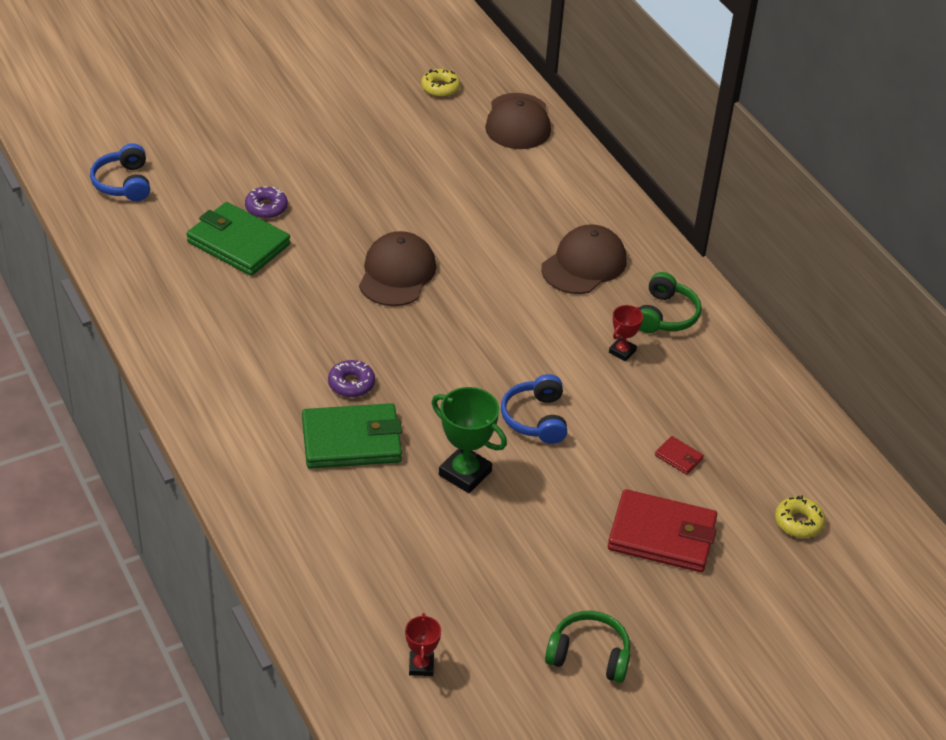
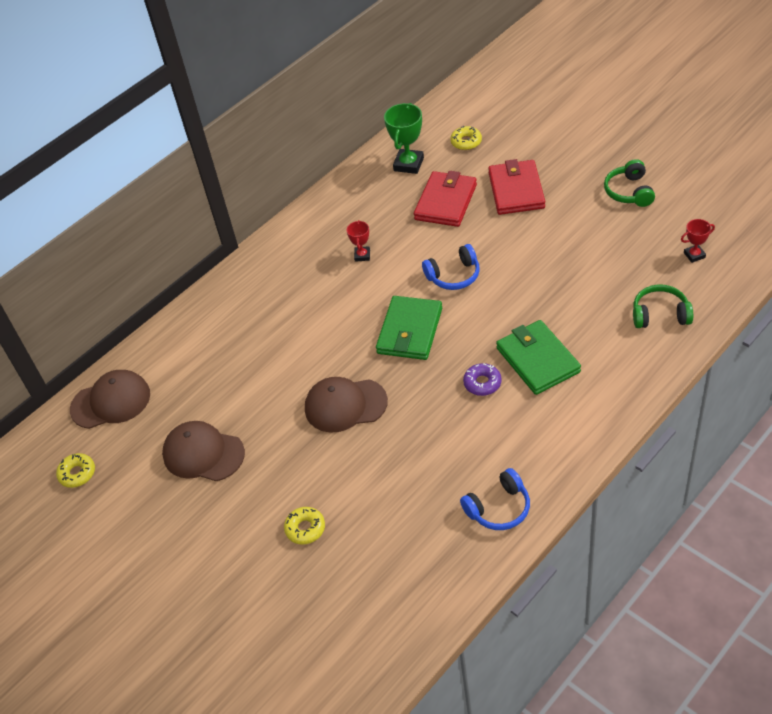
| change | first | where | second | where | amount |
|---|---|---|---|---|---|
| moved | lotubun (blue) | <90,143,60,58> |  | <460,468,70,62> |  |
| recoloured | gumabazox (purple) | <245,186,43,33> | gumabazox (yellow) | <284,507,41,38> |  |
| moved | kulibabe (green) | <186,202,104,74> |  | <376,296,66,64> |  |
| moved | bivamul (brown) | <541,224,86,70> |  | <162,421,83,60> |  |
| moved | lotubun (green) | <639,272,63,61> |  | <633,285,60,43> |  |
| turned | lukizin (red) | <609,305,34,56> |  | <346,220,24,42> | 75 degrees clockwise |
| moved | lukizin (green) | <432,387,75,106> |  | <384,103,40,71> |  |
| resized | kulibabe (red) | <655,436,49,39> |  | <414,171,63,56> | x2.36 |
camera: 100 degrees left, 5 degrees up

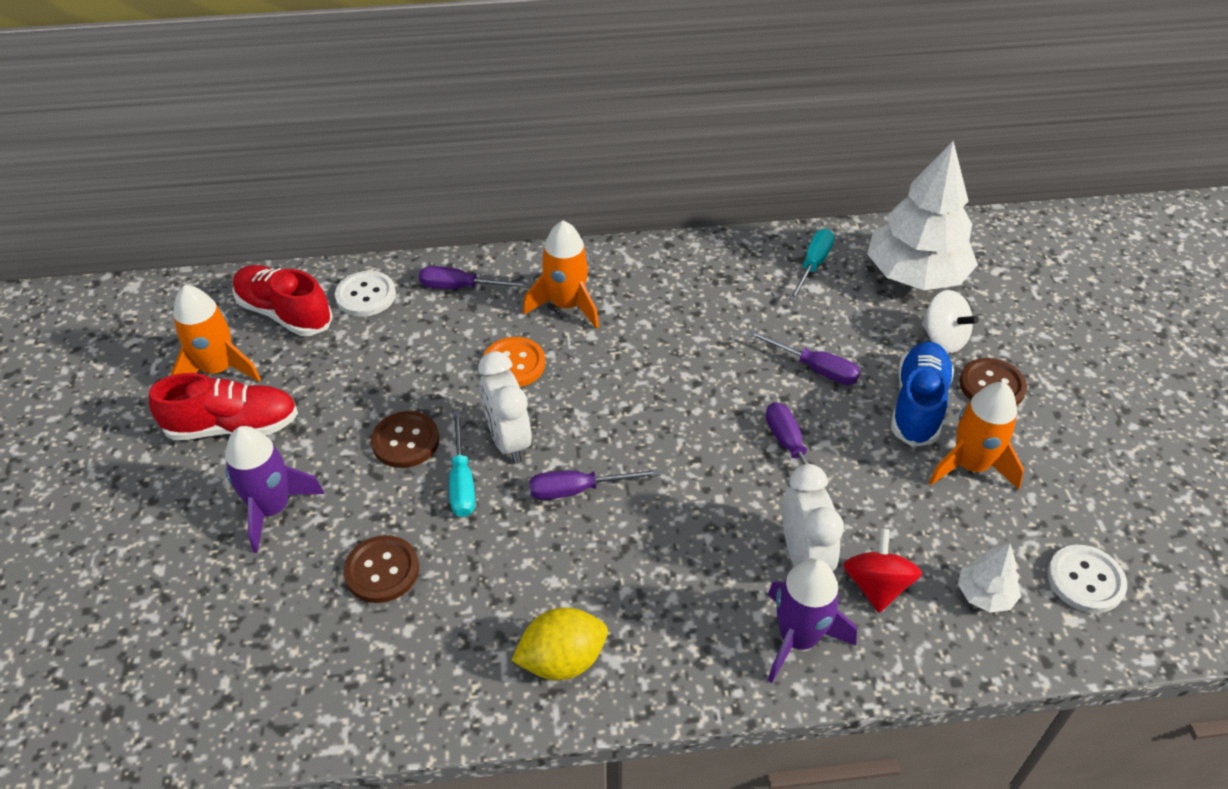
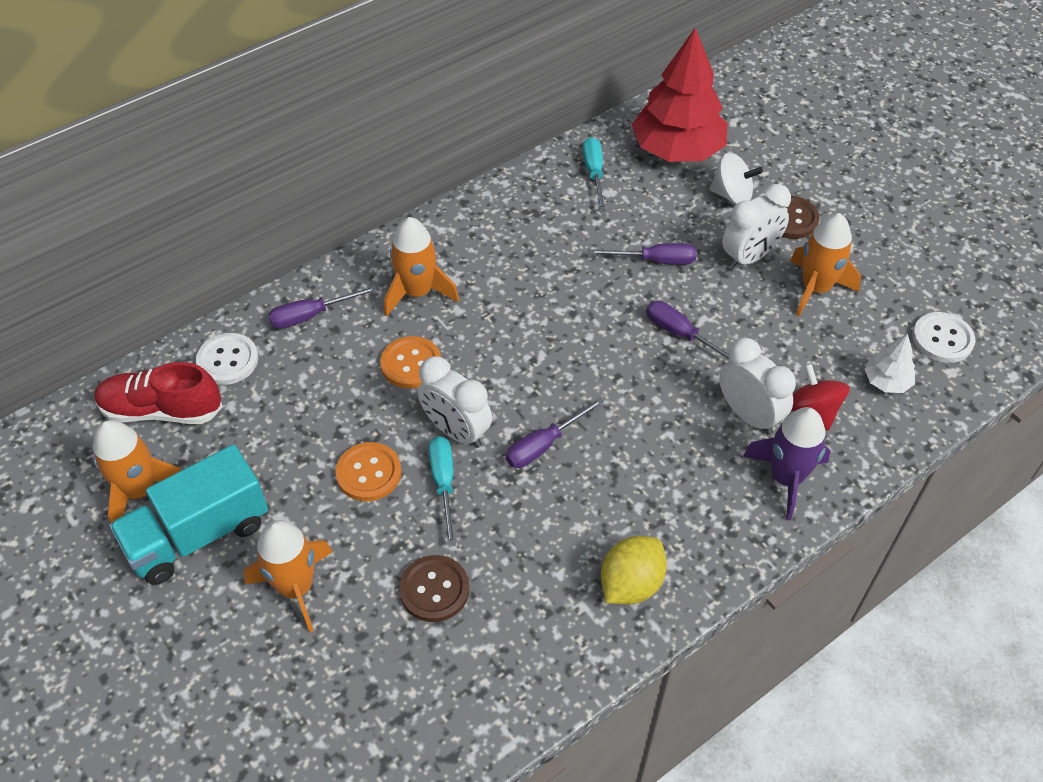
| change | first | where | second | where | amount |
|---|---|---|---|---|---|
| recoloured | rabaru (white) | <867,141,111,149> | rabaru (red) | <632,27,96,135> |  |
| replaced | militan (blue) | <891,342,63,105> | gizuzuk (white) | <722,184,69,85> |  |
| replaced | militan (red) | <149,373,149,67> | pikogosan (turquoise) | <109,444,159,141> |  |
| recoloured | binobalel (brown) | <371,411,68,57> | binobalel (orange) | <335,442,66,59> |  |
| turned | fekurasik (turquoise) | <449,411,26,106> |  | <429,436,27,111> | 150 degrees counterclockwise |
| recoloured | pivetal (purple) | <225,426,99,127> | pivetal (orange) | <244,520,88,113> |  |
camera: 30 degrees left, 5 degrees up

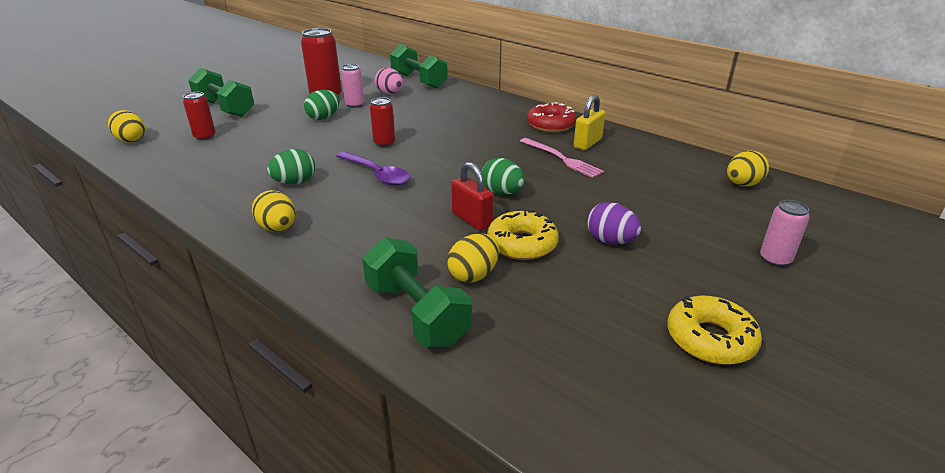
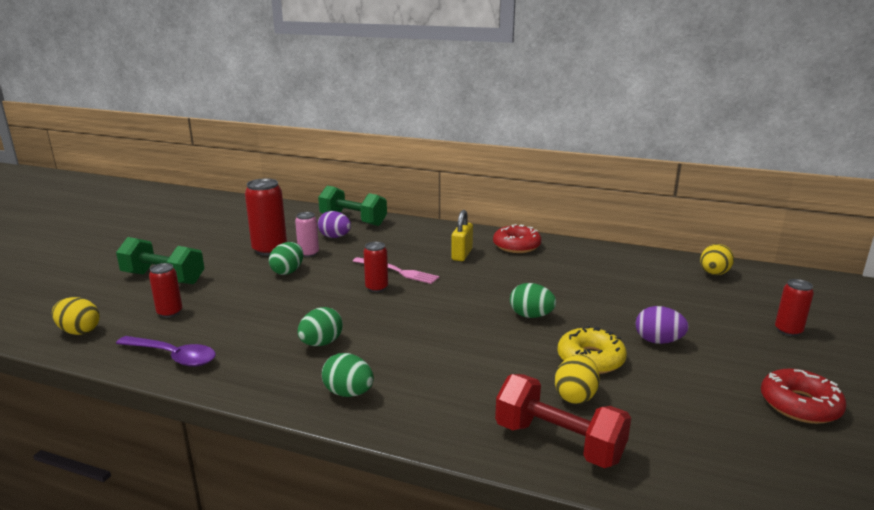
| change | first | where | second | where | amount |
|---|---|---|---|---|---|
| recoloured | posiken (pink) | <374,68,29,26> | posiken (purple) | <318,211,33,27> |  |
| moved | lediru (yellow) | <574,95,31,55> |  | <451,210,22,51> |  |
| moved | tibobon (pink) | <520,138,84,40> |  | <353,257,86,27> |  |
| moved | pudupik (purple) | <336,152,74,34> |  | <116,336,100,31> |  |
| removed | lediru (red) | <451,162,43,69> |  |  |  |
| recoloured | posiken (yellow) | <252,190,44,42> | posiken (green) | <322,353,52,44> |  |
| recoloured | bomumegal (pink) | <760,200,49,67> | bomumegal (red) | <775,279,39,57> |  |
| recoloured | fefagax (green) | <362,237,110,110> | fefagax (red) | <495,374,136,94> |  |
| recoloured | gumabazox (yellow) | <667,296,95,69> | gumabazox (red) | <761,368,86,56> |  |
camera: 20 degrees left, 10 degrees down

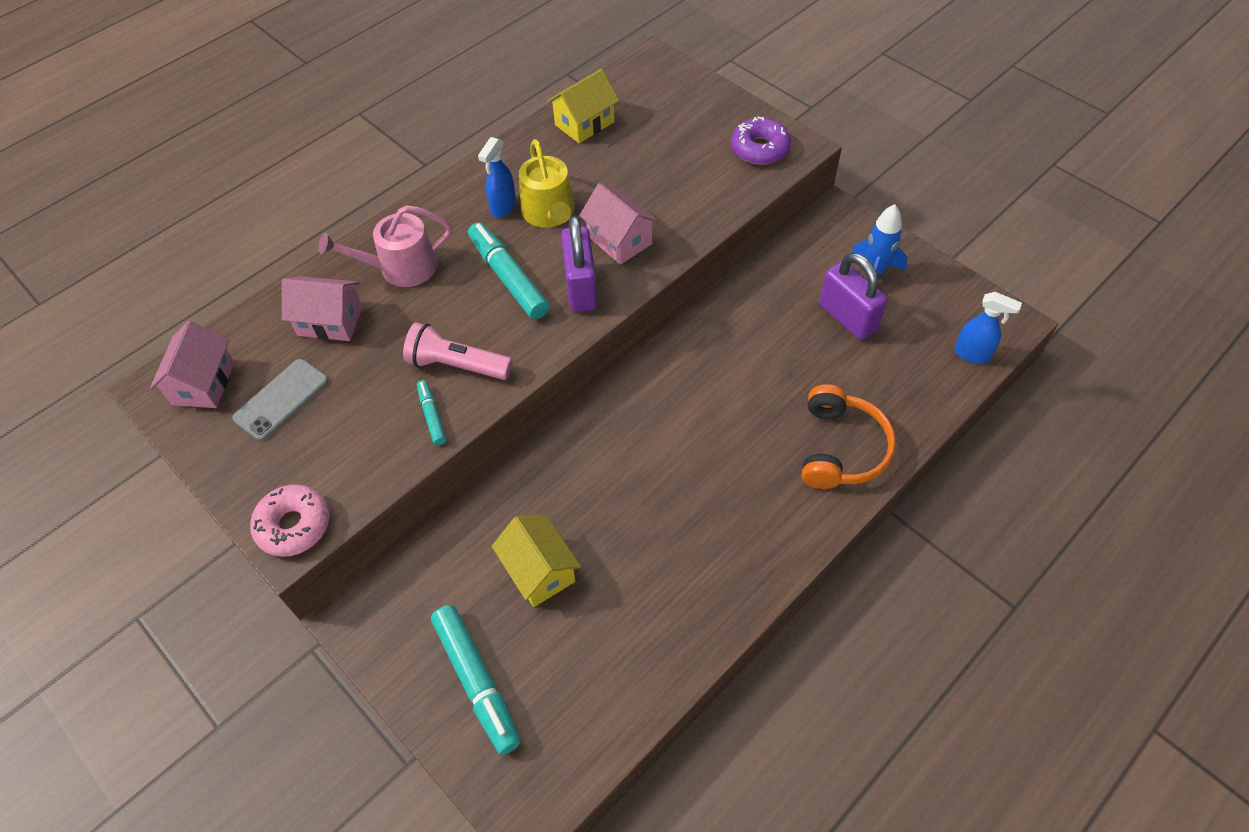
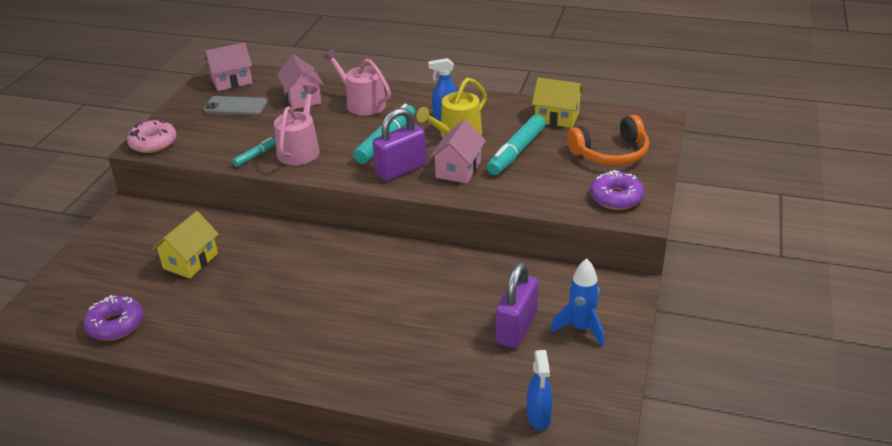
| change | first | where | second | where | amount |
|---|---|---|---|---|---|
| replaced | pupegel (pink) | <403,322,110,58> | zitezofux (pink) | <274,85,46,80> |  |
| moved | lotubun (orange) | <802,384,94,105> |  | <567,115,82,50> |  |
| moved | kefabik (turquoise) | <431,605,89,150> |  | <487,115,59,60> |  |
| added |  |  | gumabazox (purple) | <83,295,60,46> |  |
camera: 60 degrees right, 20 degrees down

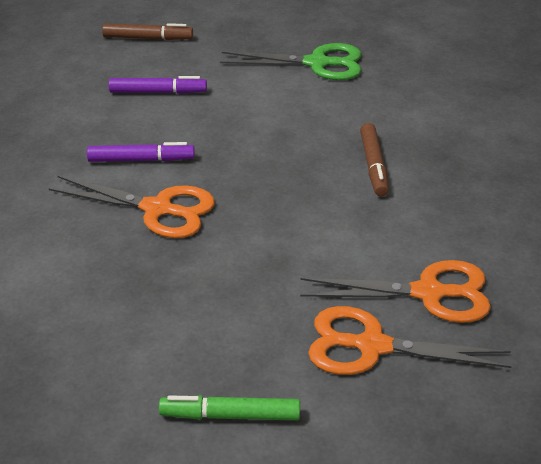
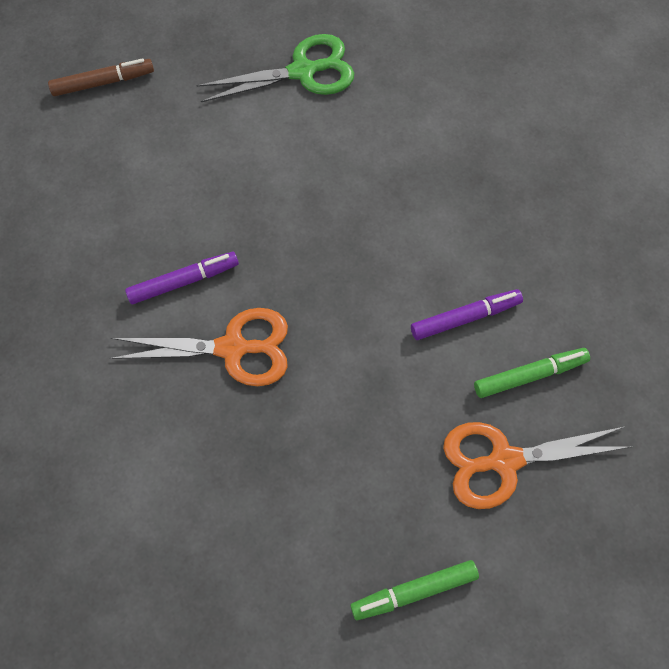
| change | first | where | second | where | amount |
|---|---|---|---|---|---|
| moved | kefabik (purple) | <109,76,98,18> |  | <411,289,112,51> |  |
| removed | kefabik (brown) | <360,123,29,73> |  |  |  |
| replaced | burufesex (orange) | <300,260,191,63> | kefabik (green) | <474,348,116,50> |  |
camera: 20 degrees left, 30 degrees up

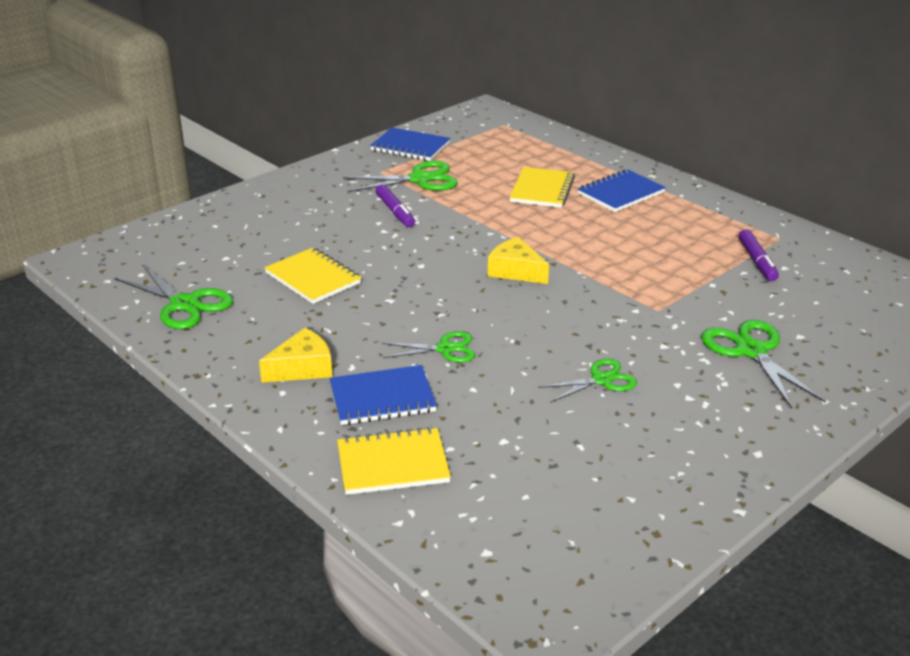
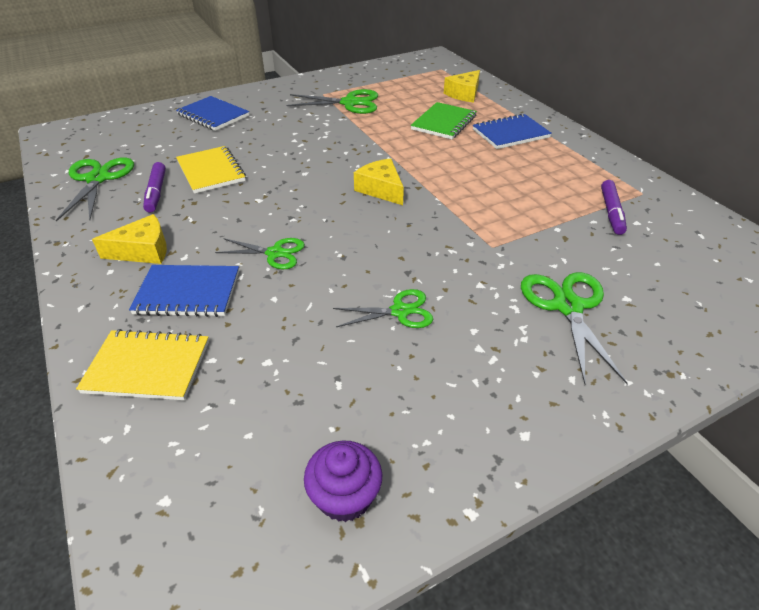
| change | first | where | second | where | amount |
|---|---|---|---|---|---|
| moved | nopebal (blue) | <370,127,80,34> |  | <176,96,73,35> |  |
| recoloured | nopebal (yellow) | <509,167,66,41> | nopebal (green) | <411,102,66,37> |  |
| moved | kefabik (purple) | <376,184,39,43> |  | <143,162,23,51> |  |
| turned | burufesex (green) | <115,264,118,65> |  | <56,157,78,65> | 150 degrees counterclockwise |
| added |  |  | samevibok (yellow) | <444,70,36,32> |  |
| added |  |  | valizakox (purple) | <304,440,78,82> |  |
camera: 15 degrees right, 10 degrees up

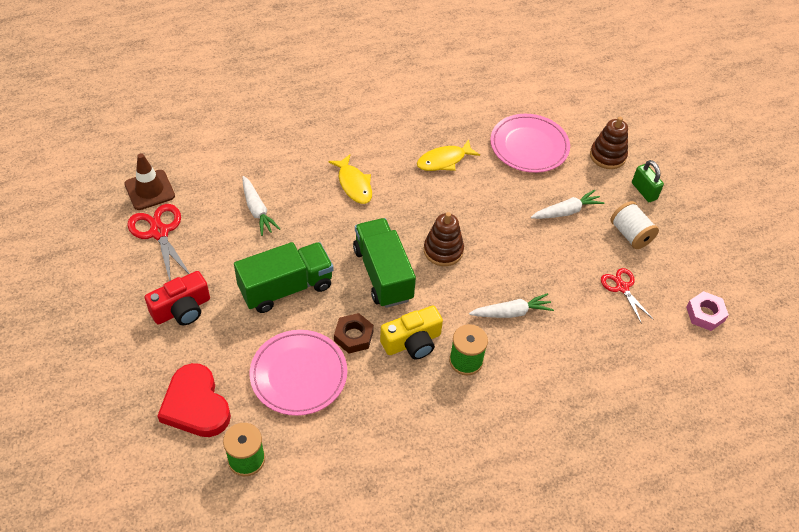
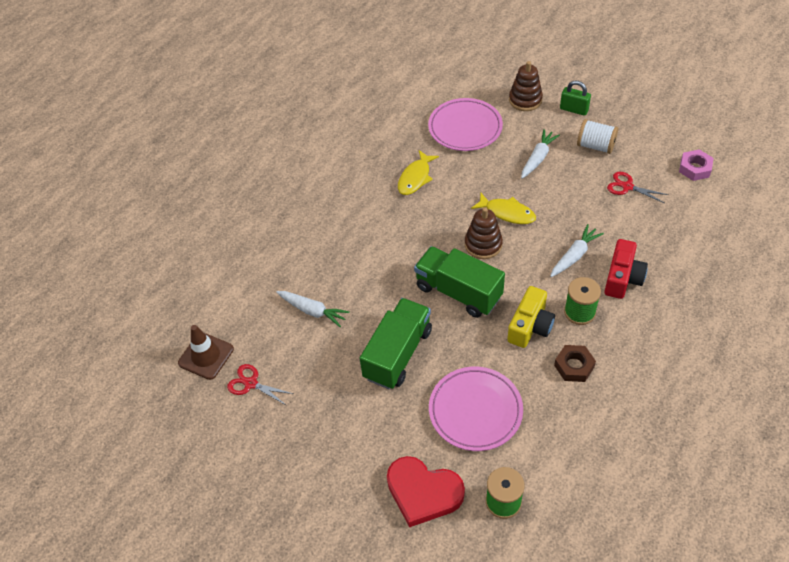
| change | first | where | second | where | amount |
|---|---|---|---|---|---|
| moved | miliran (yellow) | <328,155,44,49> |  | <471,193,65,31> |  |
| resized | burufesex (red) | <128,204,62,77> |  | <227,364,66,42> | x0.65 |
| moved | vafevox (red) | <145,271,65,54> |  | <604,239,44,60> |  |
| moved | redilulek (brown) | <334,313,40,40> |  | <554,345,42,37> |  |
camera: 30 degrees left, 0 degrees up

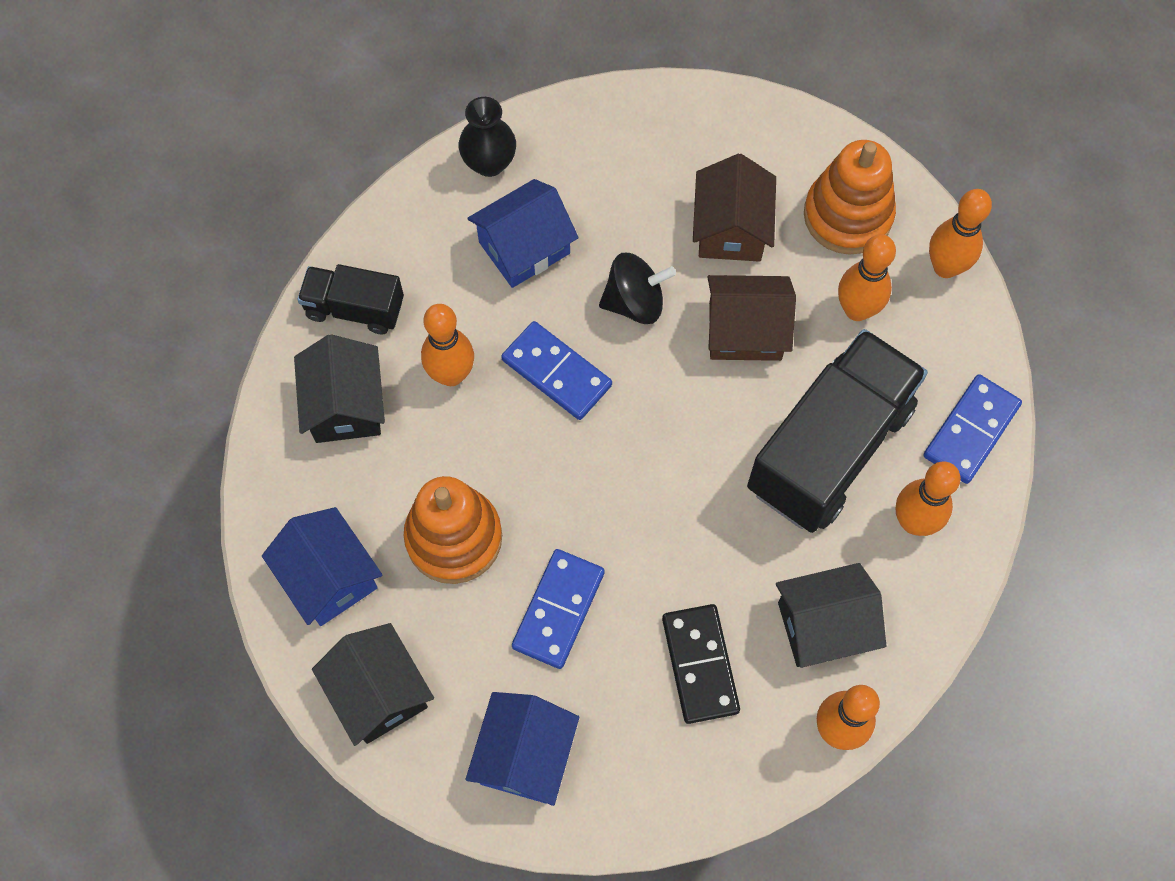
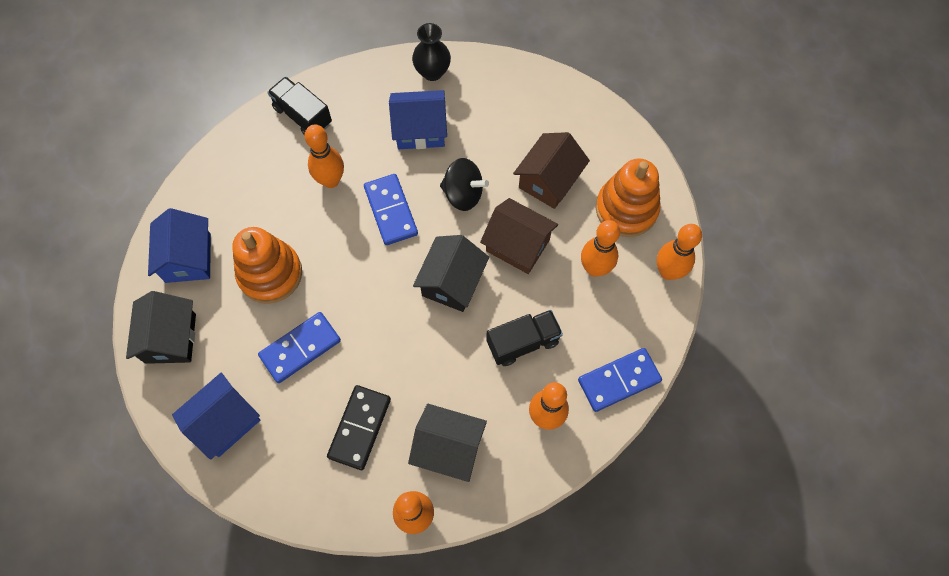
| change | first | where | second | where | amount |
|---|---|---|---|---|---|
| resized | pikogosan (black) | <747,329,181,204> |  | <486,310,77,56> | x0.52 |
| moved | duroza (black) | <294,334,91,109> |  | <413,235,76,77> |  |
camera: 30 degrees right, 0 degrees up

